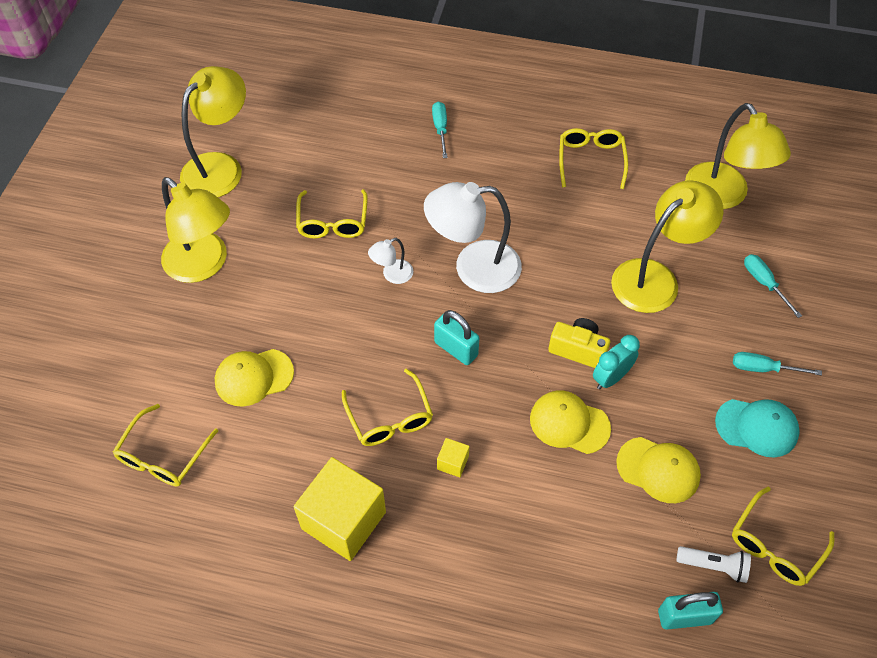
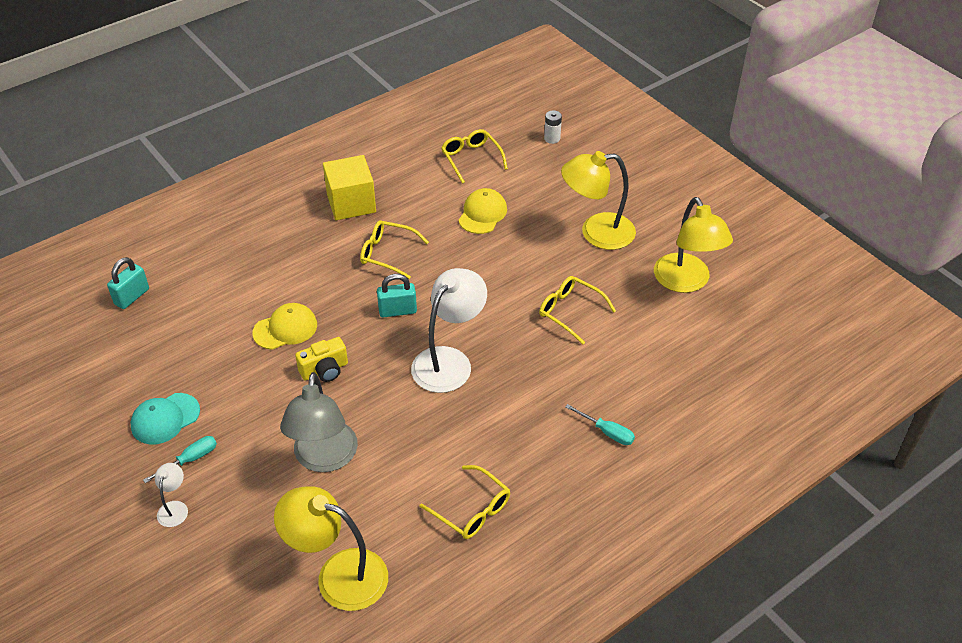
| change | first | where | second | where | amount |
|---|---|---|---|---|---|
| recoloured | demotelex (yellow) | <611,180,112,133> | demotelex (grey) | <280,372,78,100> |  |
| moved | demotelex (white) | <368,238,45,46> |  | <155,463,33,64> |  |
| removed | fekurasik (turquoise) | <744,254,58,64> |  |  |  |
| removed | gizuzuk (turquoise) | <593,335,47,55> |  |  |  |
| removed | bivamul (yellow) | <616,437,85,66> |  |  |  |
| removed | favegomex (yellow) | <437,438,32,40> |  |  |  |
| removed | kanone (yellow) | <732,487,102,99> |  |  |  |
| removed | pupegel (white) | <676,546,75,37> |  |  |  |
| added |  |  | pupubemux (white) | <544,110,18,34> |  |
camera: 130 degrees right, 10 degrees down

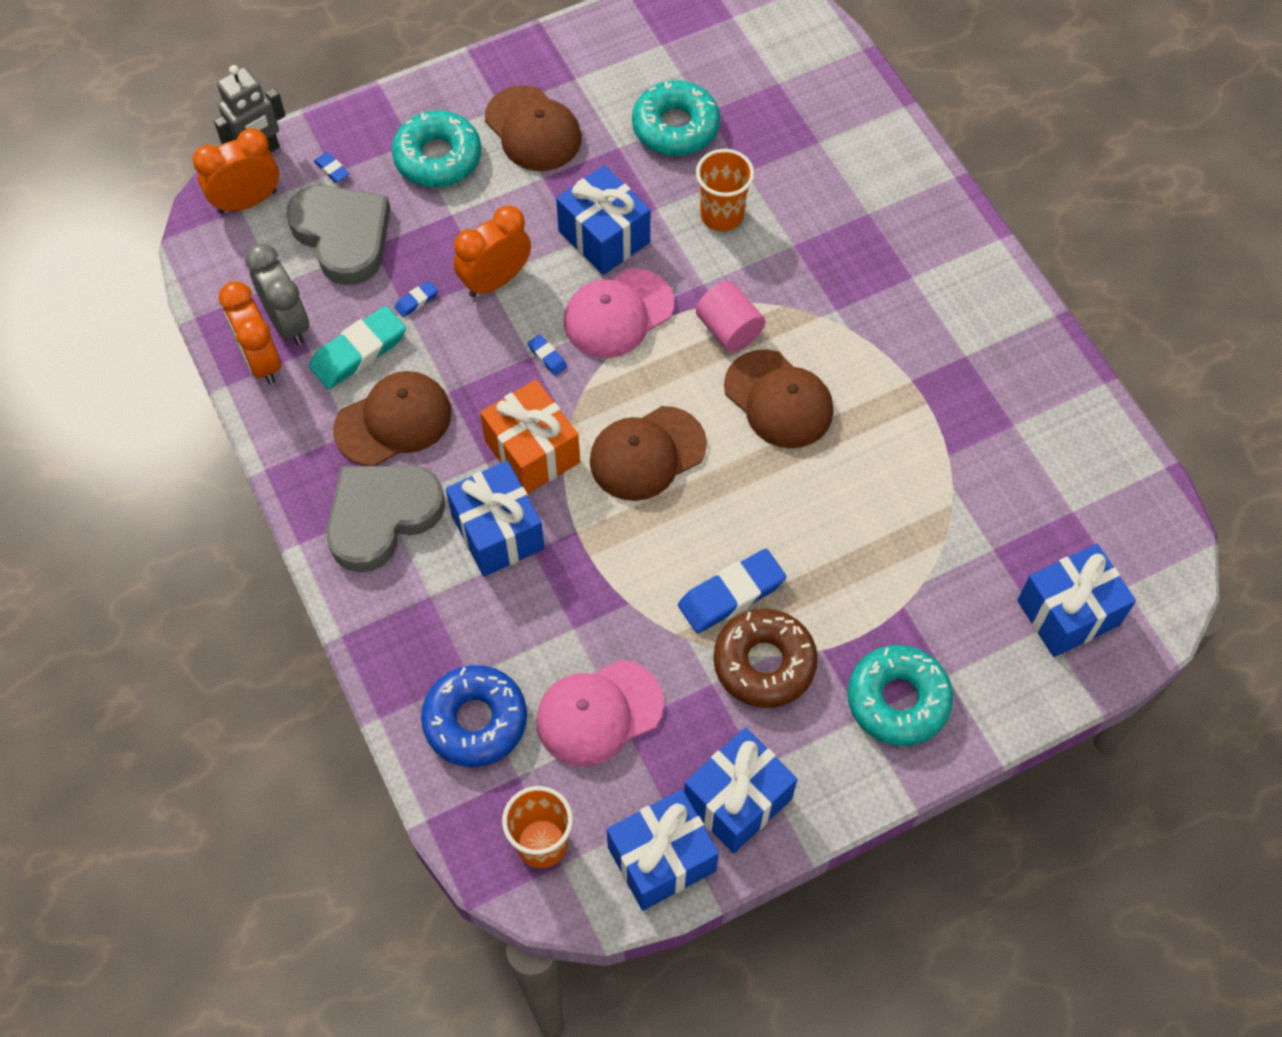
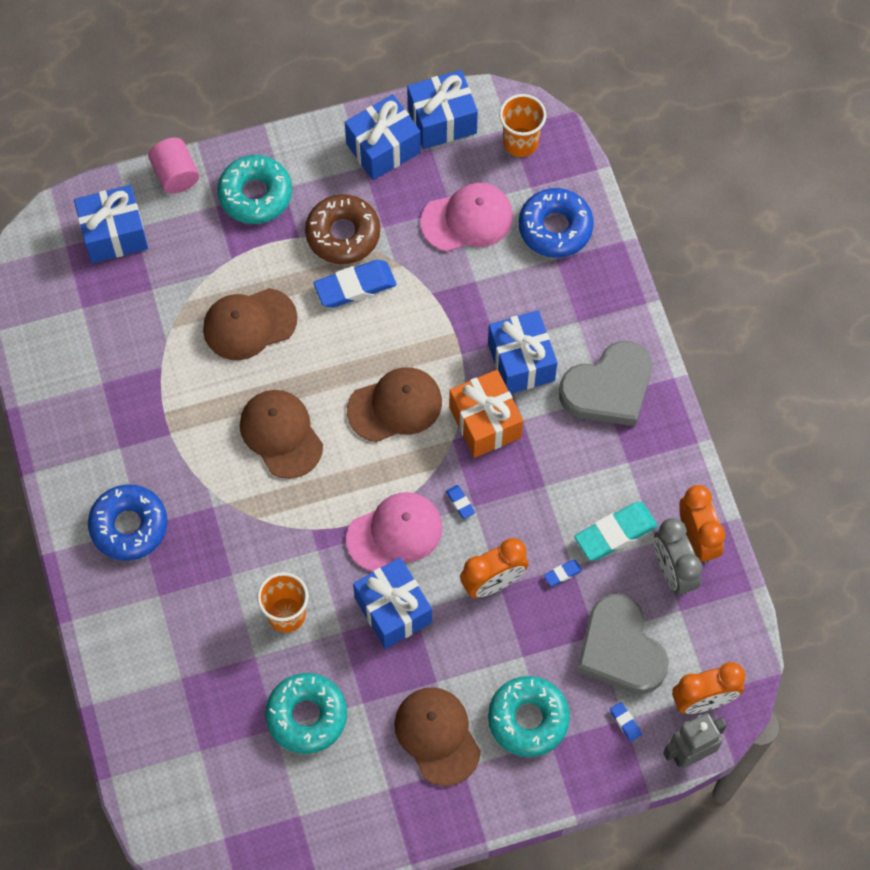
| change | first | where | second | where | amount |
|---|---|---|---|---|---|
| moved | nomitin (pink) | <696,281,69,71> |  | <148,138,51,56> |  |
| moved | bivamul (brown) | <333,371,118,95> |  | <203,288,94,72> |  |
| added |  |  | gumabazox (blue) | <88,484,80,77> |  |
camera: 170 degrees left, 5 degrees up

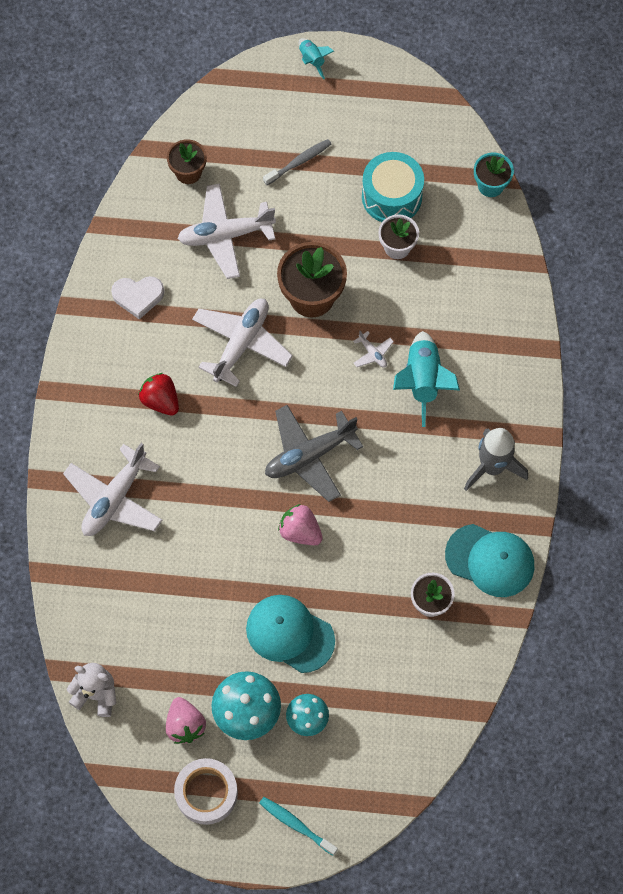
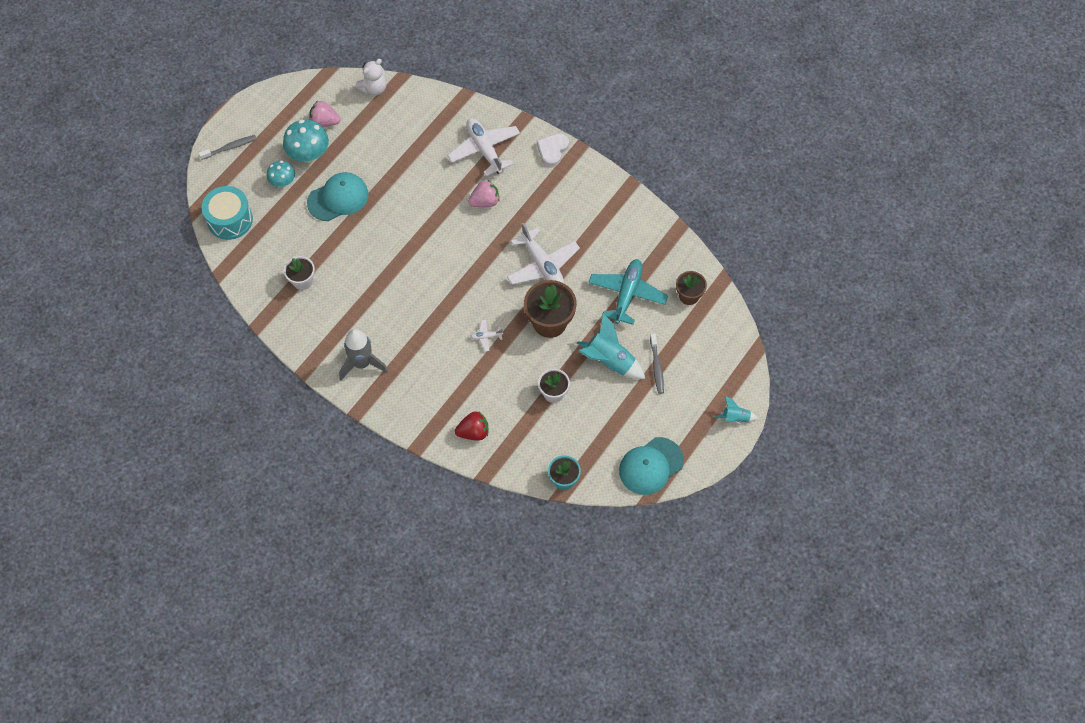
| change | first | where | second | where | amount |
|---|---|---|---|---|---|
| moved | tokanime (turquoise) | <362,152,62,70> |  | <202,186,51,54> |  |
| recoloured | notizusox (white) | <177,183,99,96> | notizusox (turquoise) | <588,259,80,66> |  |
| moved | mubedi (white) | <111,276,53,43> |  | <537,133,32,34> |  |
| moved | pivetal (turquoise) | <393,331,67,96> |  | <577,314,68,65> |  |
| moved | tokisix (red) | <139,373,40,43> |  | <454,411,34,30> |  |
| removed | notizusox (grey) | <265,405,98,97> |  |  |  |
| moved | tokisix (pink) | <278,504,45,41> |  | <468,180,31,27> |  |
| moved | bivamul (turquoise) | <445,524,89,73> |  | <619,437,65,58> |  |
| removed | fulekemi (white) | <174,758,64,67> |  |  |  |
| recoloured | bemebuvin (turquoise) | <259,797,79,59> | bemebuvin (grey) | <199,135,58,25> |  |
camera: 120 degrees right, 5 degrees down

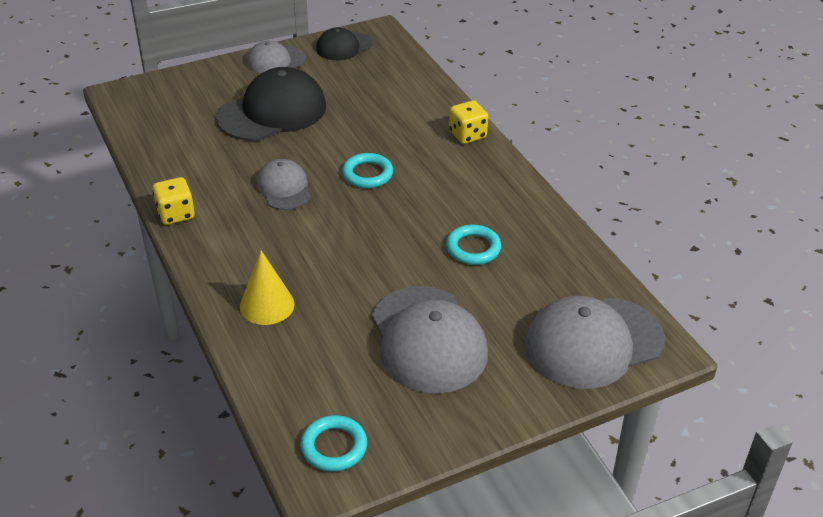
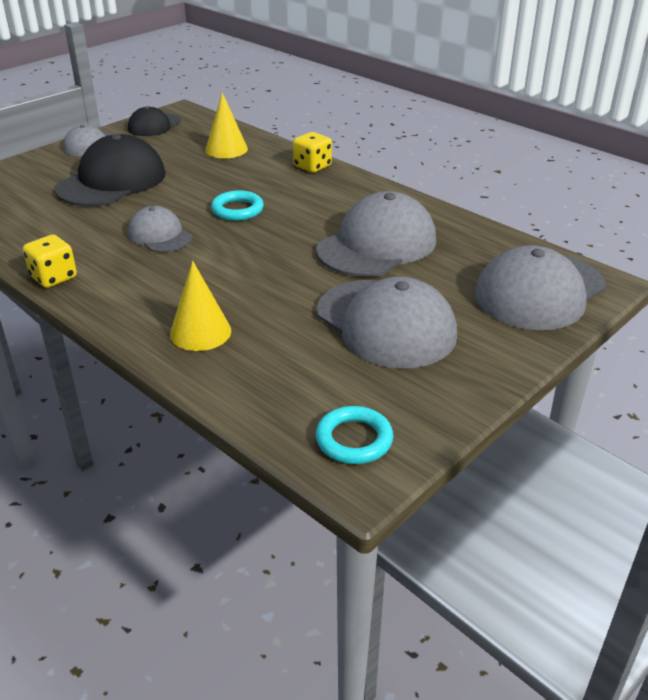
| change | first | where | second | where | amount |
|---|---|---|---|---|---|
| replaced | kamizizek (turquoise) | <446,224,55,41> | bivamul (grey) | <316,191,120,86> |  |
| added |  |  | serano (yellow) | <205,92,43,66> |  |
camera: 20 degrees left, 5 degrees down

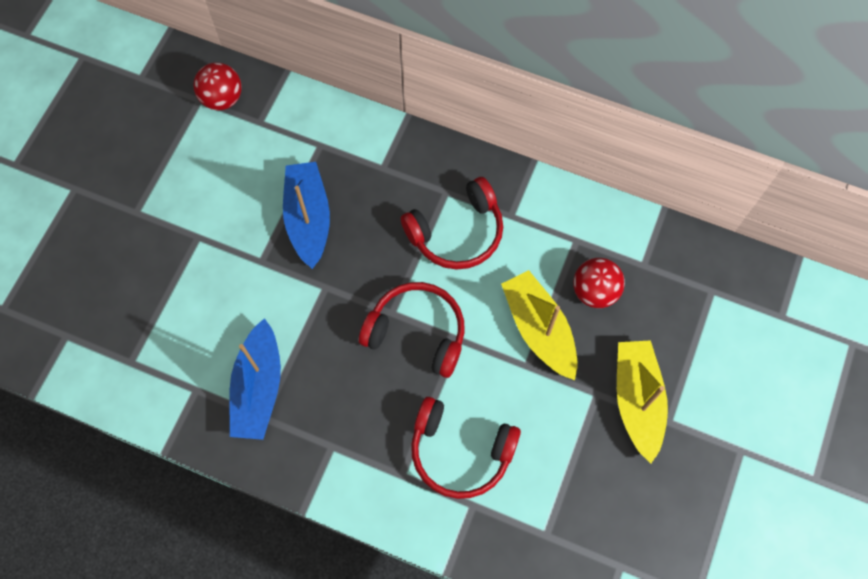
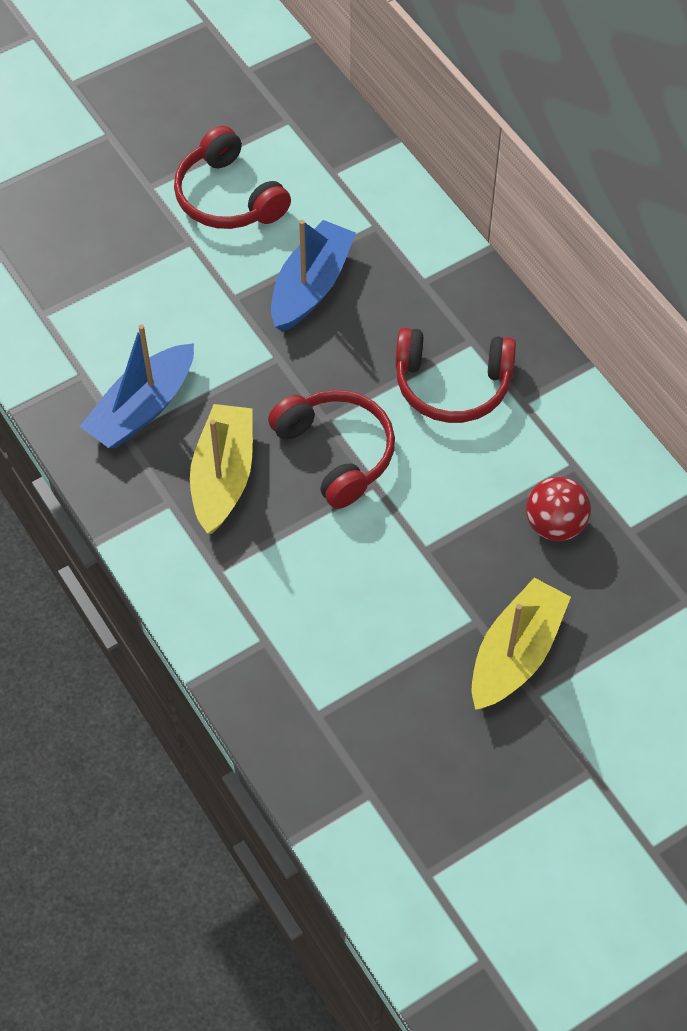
| change | first | where | second | where | amount |
|---|---|---|---|---|---|
| removed | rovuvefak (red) | <193,62,49,48> |  |  |  |
| moved | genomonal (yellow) | <501,270,77,110> |  | <190,404,63,130> |  |
| moved | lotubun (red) | <411,397,110,102> |  | <174,126,117,103> |  |
camera: 35 degrees right, 10 degrees down

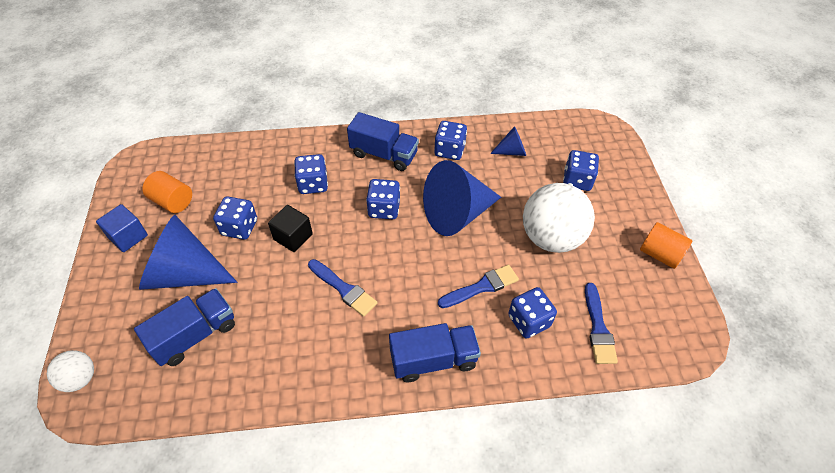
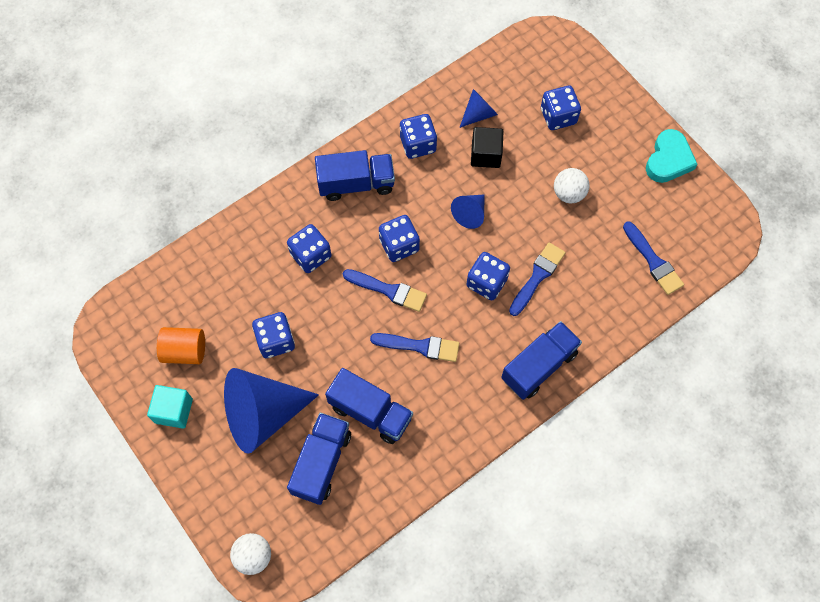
| change | first | where | second | where | amount |
|---|---|---|---|---|---|
| resized | serano (blue) | <423,160,78,76> |  | <451,195,34,34> | x0.48 |
| resized | rovuvefak (white) | <523,183,72,70> |  | <554,168,36,35> | x0.50 |
| recoloured | favegomex (blue) | <96,204,52,48> | favegomex (turquoise) | <147,385,46,44> |  |
| moved | favegomex (black) | <268,205,45,47> |  | <471,127,33,41> |  |
| replaced | nomitin (orange) | <640,222,52,47> | mubedi (turquoise) | <646,129,52,54> |  |
| moved | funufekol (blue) | <508,287,49,52> |  | <466,252,44,49> |  |
| added |  |  | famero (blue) | <343,269,84,43> |  |
| added |  |  | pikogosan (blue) | <325,368,88,76> |  |
camera: 30 degrees left, 15 degrees up

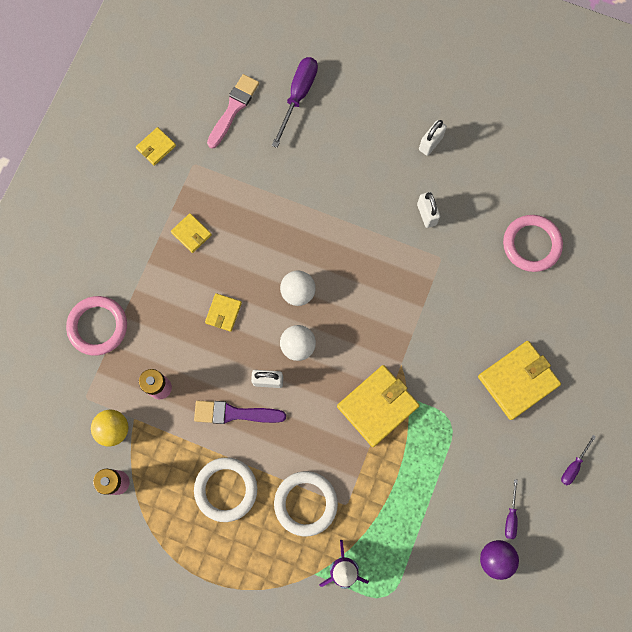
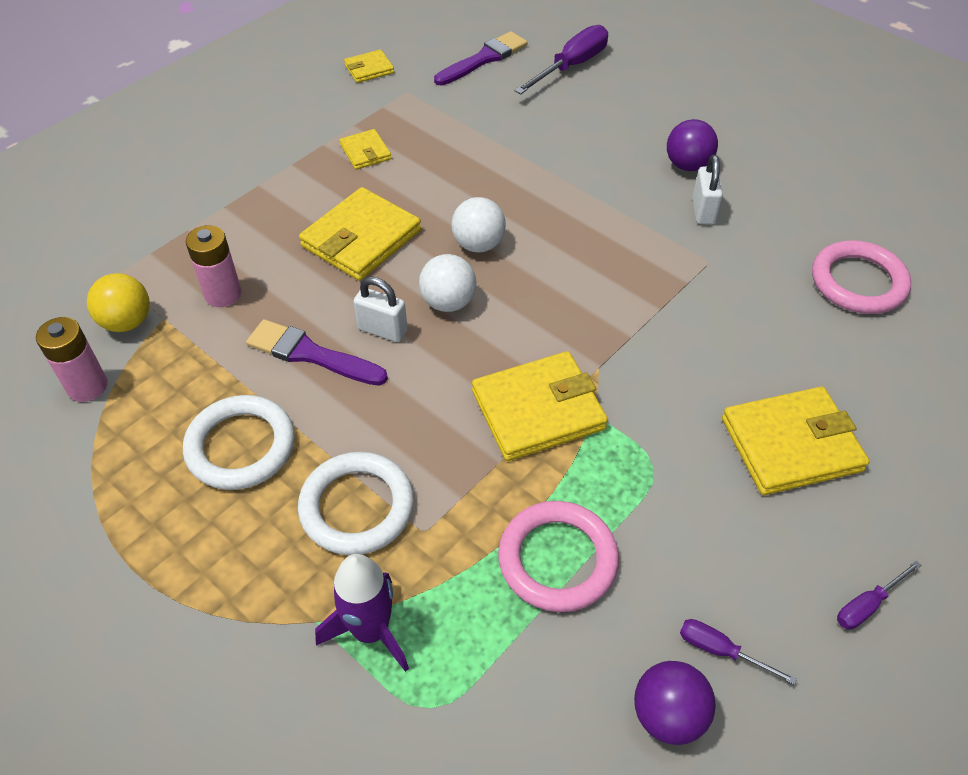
| change | first | where | second | where | amount |
|---|---|---|---|---|---|
| recoloured | famero (pink) | <207,74,52,74> | famero (purple) | <434,31,94,54> |  |
| removed | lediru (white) | <419,120,28,36> |  |  |  |
| resized | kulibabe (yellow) | <205,293,37,39> |  | <299,187,122,94> | x1.92 |
| moved | kamizizek (pink) | <66,296,61,59> |  | <498,501,121,111> |  |
| turned | fekurasik (purple) | <505,479,13,60> |  | <680,619,117,66> | 90 degrees clockwise |
| added |  |  | rovuvefak (purple) | <667,119,51,52> |  |
camera: 20 degrees right, 25 degrees down

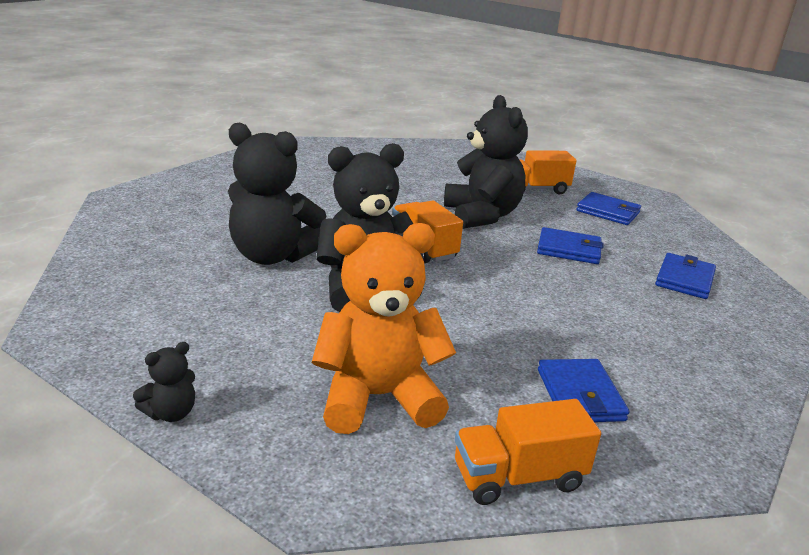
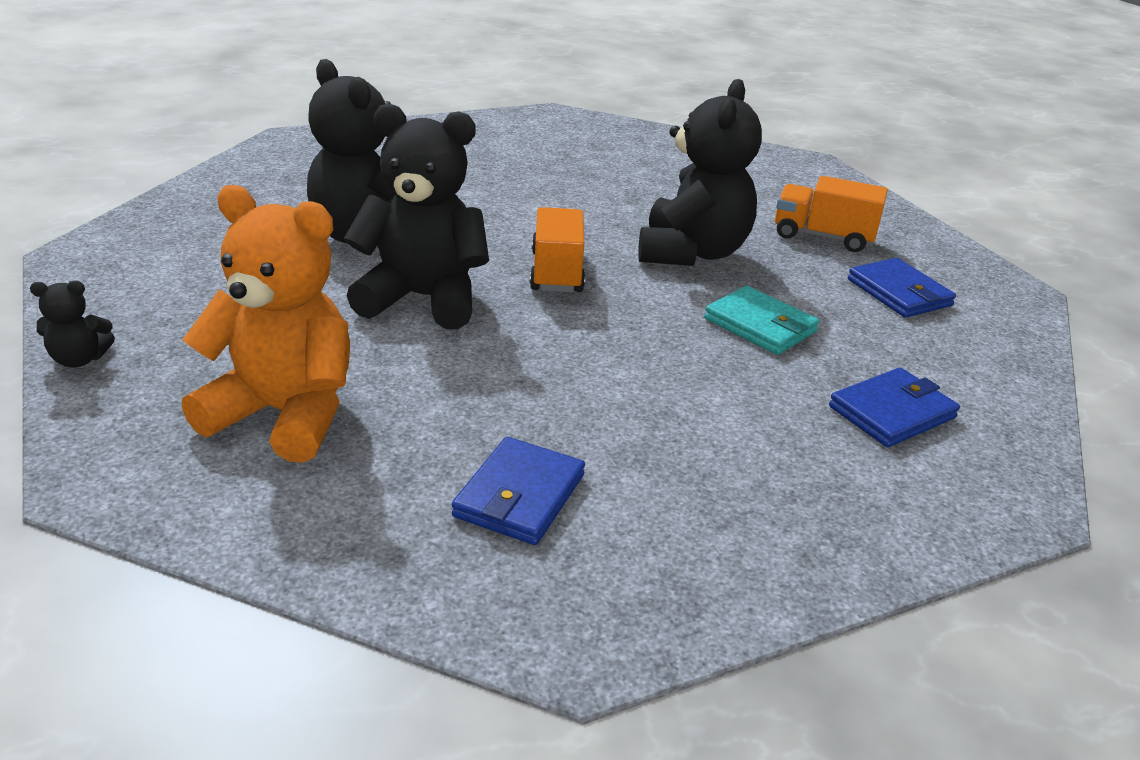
| change | first | where | second | where | amount |
|---|---|---|---|---|---|
| recoloured | kulibabe (blue) | <537,227,67,37> | kulibabe (turquoise) | <704,286,115,69> |  |
| removed | pikogosan (orange) | <455,399,146,106> |  |  |  |
camera: 30 degrees right, 5 degrees up

